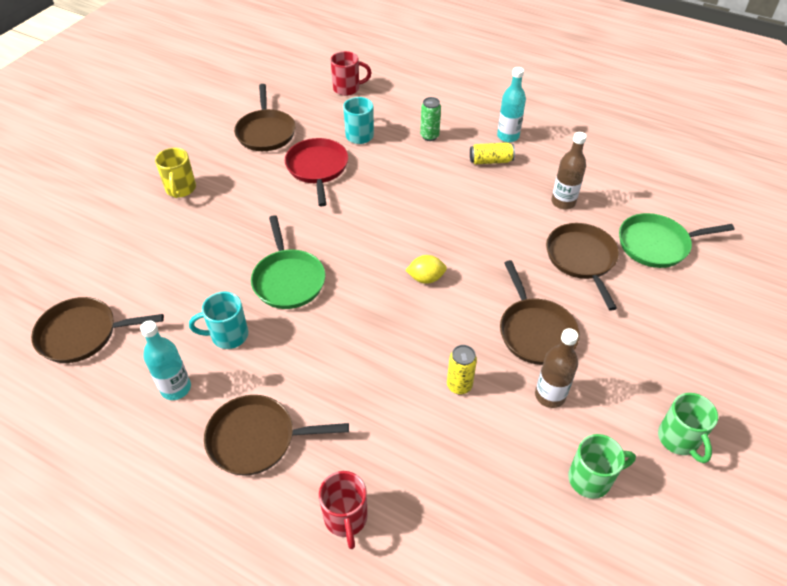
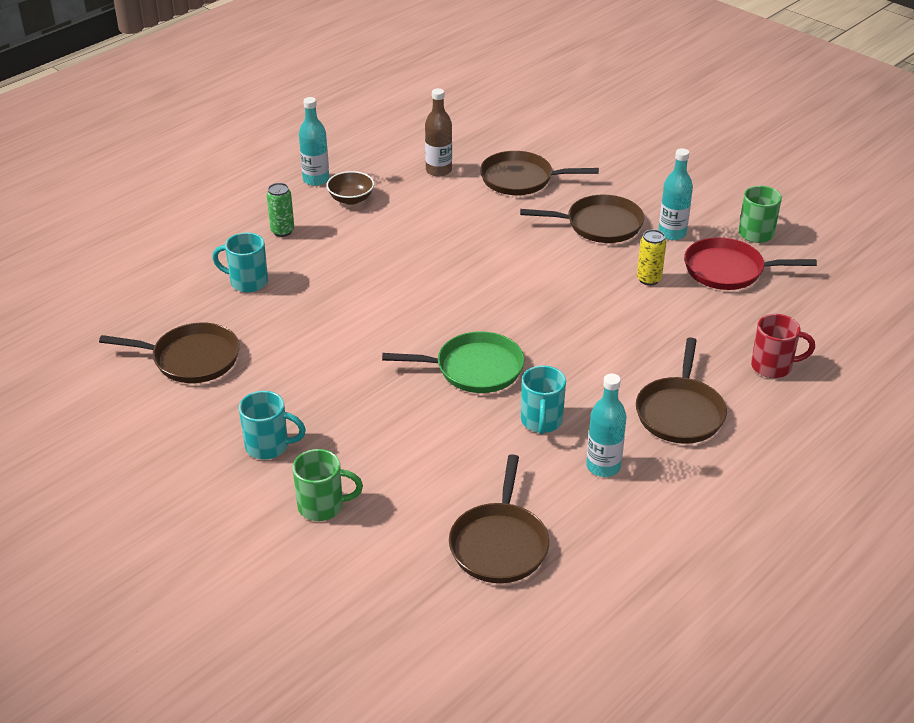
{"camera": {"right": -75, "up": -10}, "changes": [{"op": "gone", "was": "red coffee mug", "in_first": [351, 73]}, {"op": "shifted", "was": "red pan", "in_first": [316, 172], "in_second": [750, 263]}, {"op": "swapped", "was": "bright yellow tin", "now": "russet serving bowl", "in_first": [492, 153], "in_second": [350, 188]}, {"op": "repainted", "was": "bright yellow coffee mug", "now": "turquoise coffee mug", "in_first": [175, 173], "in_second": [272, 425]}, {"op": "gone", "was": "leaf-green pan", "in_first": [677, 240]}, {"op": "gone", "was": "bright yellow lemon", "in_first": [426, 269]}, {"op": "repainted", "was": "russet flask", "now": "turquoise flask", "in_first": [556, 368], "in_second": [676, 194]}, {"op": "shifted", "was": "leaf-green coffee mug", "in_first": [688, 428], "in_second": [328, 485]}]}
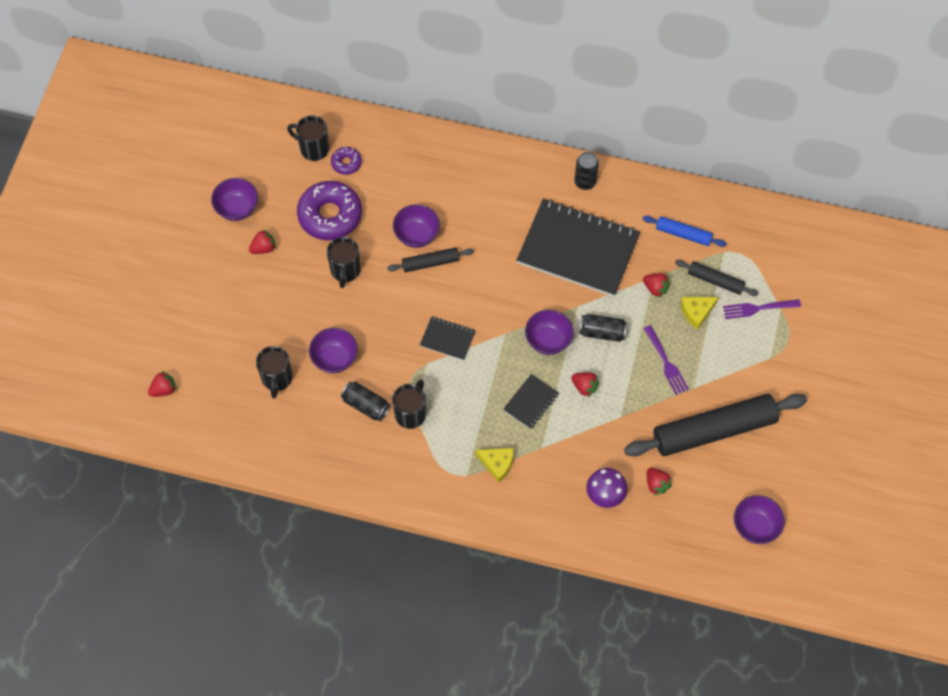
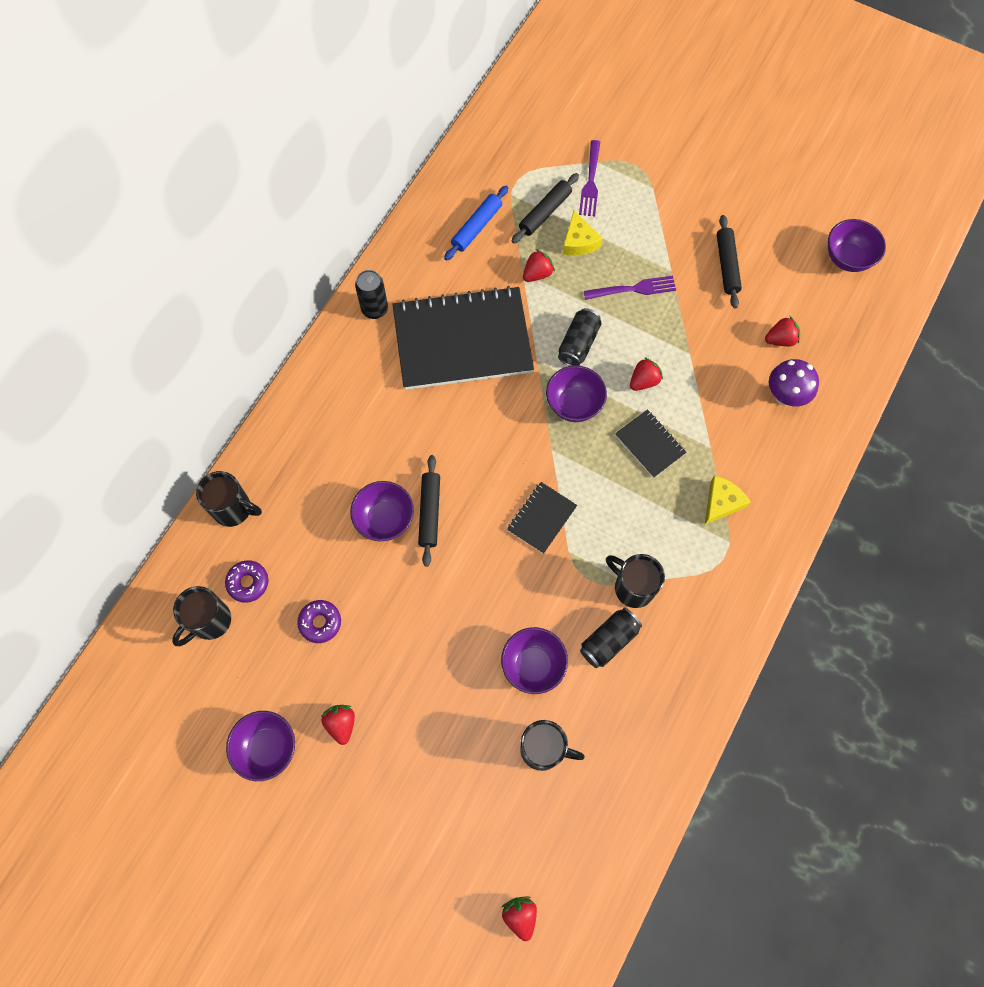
{"camera": {"right": -75, "up": 5}, "changes": [{"op": "scaled", "was": "royal purple glazed donut", "in_first": [329, 210], "in_second": [319, 621], "ratio": 0.48}, {"op": "rotated", "was": "black notepad", "in_first": [578, 248], "in_second": [463, 338], "clockwise": 45}, {"op": "shifted", "was": "black coffee mug", "in_first": [344, 262], "in_second": [229, 499]}, {"op": "scaled", "was": "black dough roller", "in_first": [715, 425], "in_second": [729, 261], "ratio": 0.48}]}
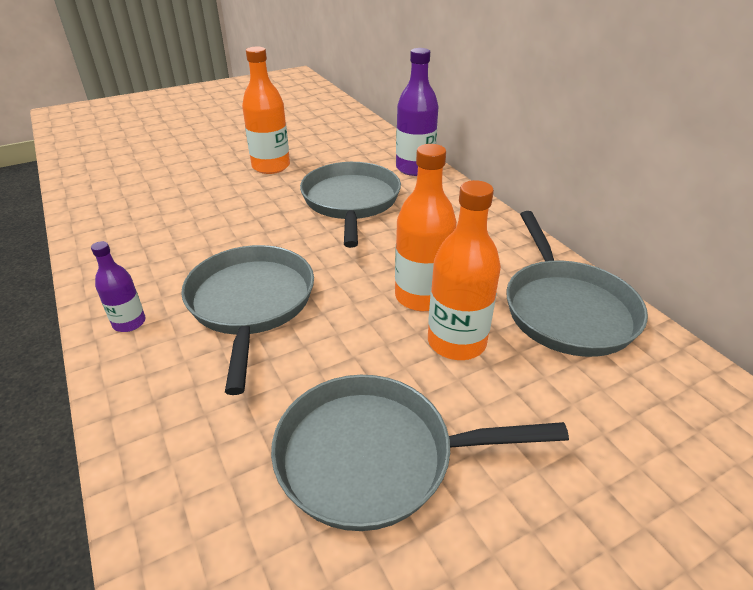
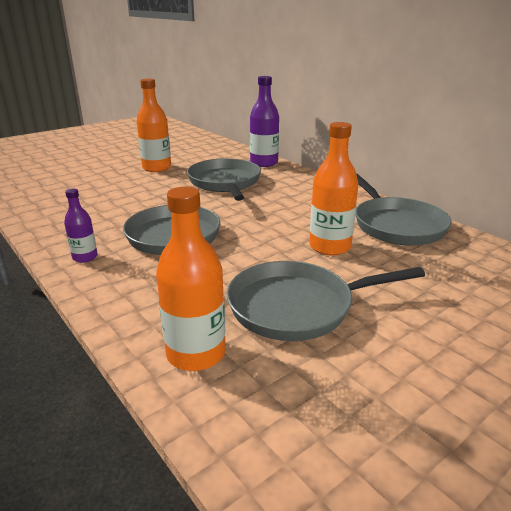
{"camera": {"right": -10, "up": -10}, "changes": [{"op": "shifted", "was": "orange-coloured flask", "in_first": [426, 227], "in_second": [191, 279]}]}
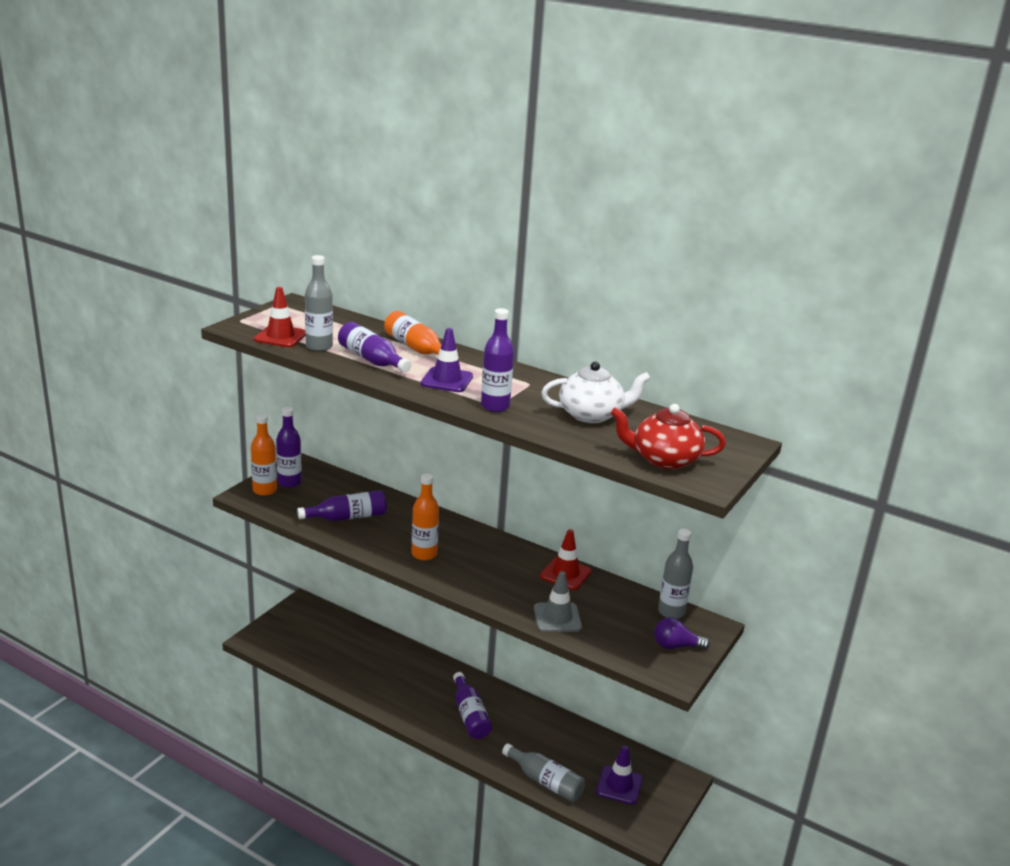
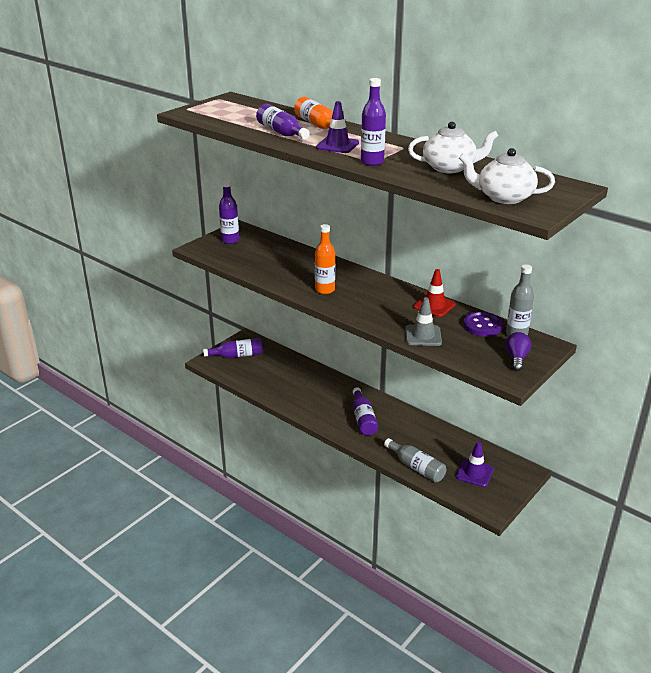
{"camera": {"right": 10, "up": 5}, "changes": [{"op": "gone", "was": "ash-grey flask", "in_first": [319, 303]}, {"op": "gone", "was": "red safety cone", "in_first": [280, 317]}, {"op": "repainted", "was": "red teapot", "now": "white teapot", "in_first": [668, 437], "in_second": [507, 176]}, {"op": "gone", "was": "orange-coloured flask", "in_first": [264, 455]}, {"op": "shifted", "was": "royal purple flask", "in_first": [342, 505], "in_second": [233, 348]}, {"op": "rotated", "was": "royal purple bulb", "in_first": [682, 633], "in_second": [518, 351], "clockwise": 90}, {"op": "new", "now": "royal purple shirt button", "in_second": [483, 324]}]}
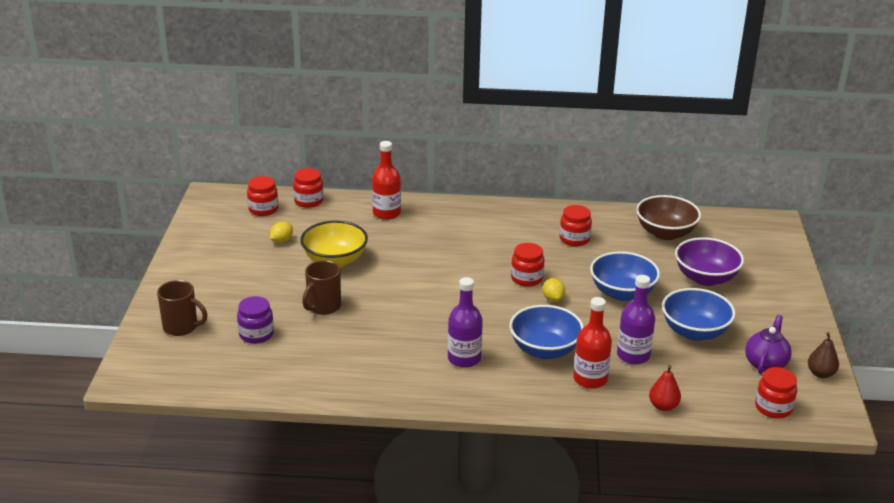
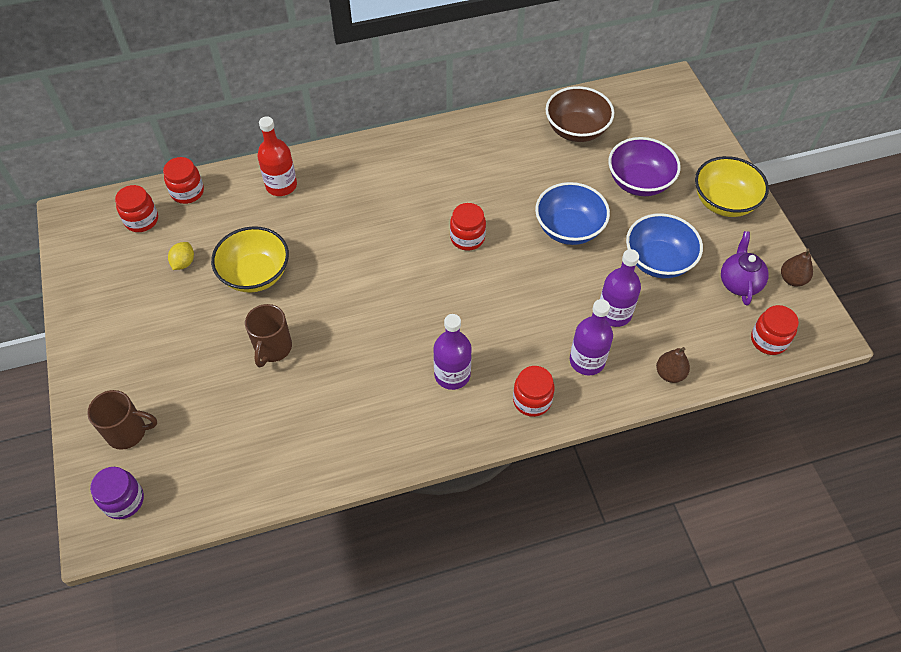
{"camera": {"right": -20, "up": 25}, "changes": [{"op": "shifted", "was": "red preserve jar", "in_first": [576, 225], "in_second": [534, 391]}, {"op": "gone", "was": "bright yellow lemon", "in_first": [553, 290]}, {"op": "shifted", "was": "royal purple preserve jar", "in_first": [255, 320], "in_second": [117, 493]}, {"op": "repainted", "was": "red flask", "now": "royal purple flask", "in_first": [592, 343], "in_second": [591, 337]}, {"op": "gone", "was": "royal blue serving bowl", "in_first": [546, 332]}, {"op": "repainted", "was": "red pear", "now": "russet pear", "in_first": [665, 388], "in_second": [673, 365]}, {"op": "new", "now": "bright yellow serving bowl", "in_second": [732, 186]}]}
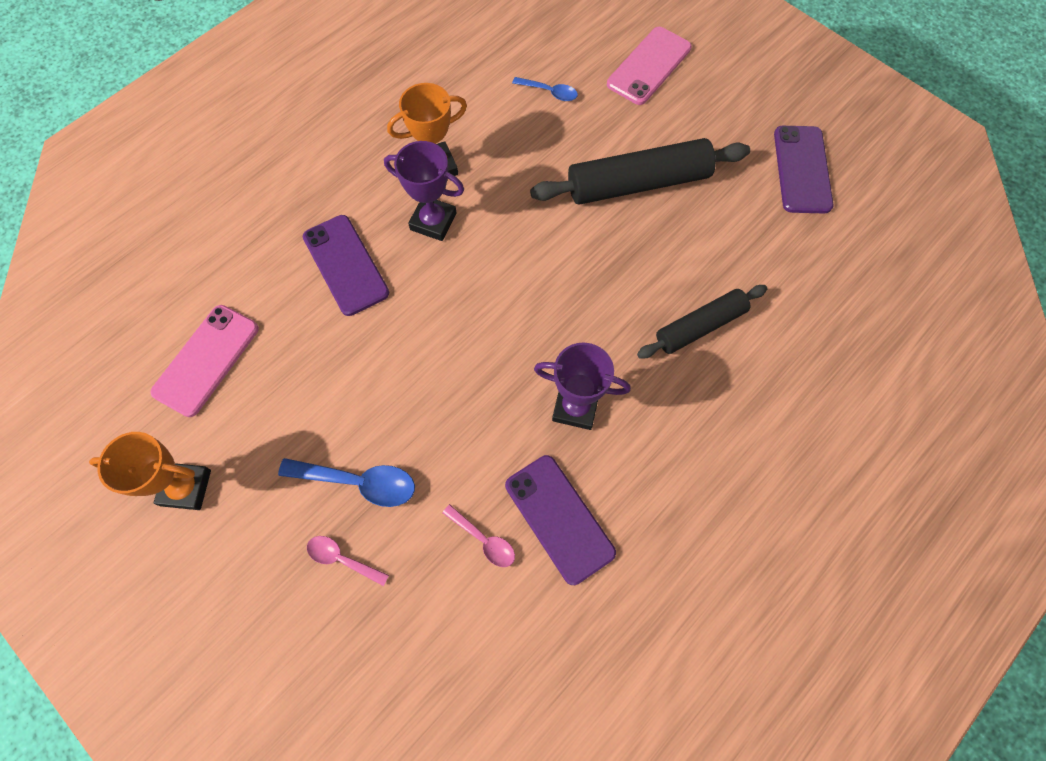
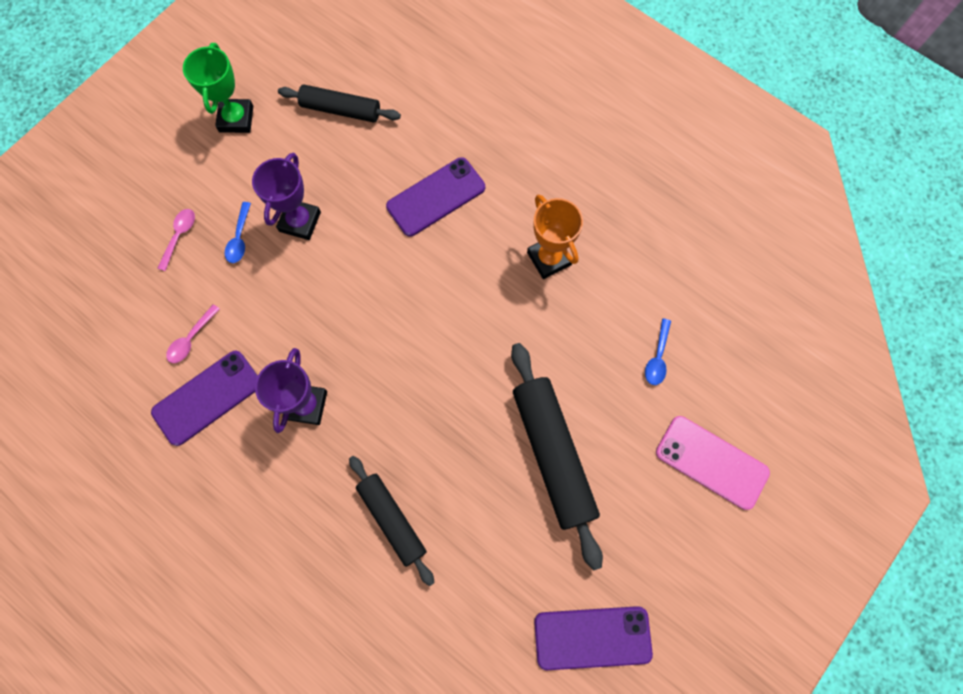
{"camera": {"right": 85, "up": 5}, "changes": [{"op": "shifted", "was": "royal purple trophy", "in_first": [424, 191], "in_second": [286, 196]}, {"op": "swapped", "was": "rosy mobile phone", "now": "black dough roller", "in_first": [204, 361], "in_second": [339, 104]}, {"op": "repainted", "was": "orange-coloured trophy", "now": "leaf-green trophy", "in_first": [150, 471], "in_second": [218, 88]}, {"op": "scaled", "was": "royal blue tablespoon", "in_first": [346, 482], "in_second": [238, 232], "ratio": 0.61}]}
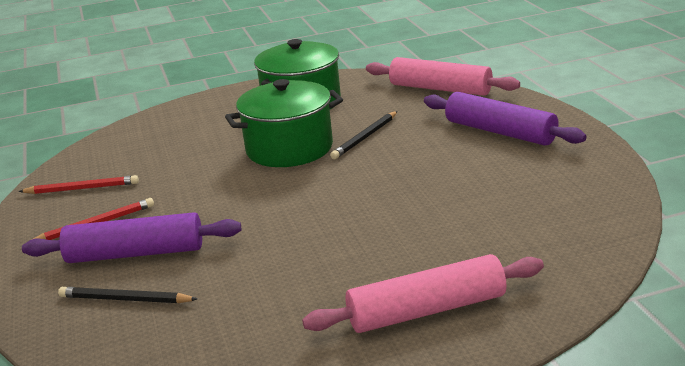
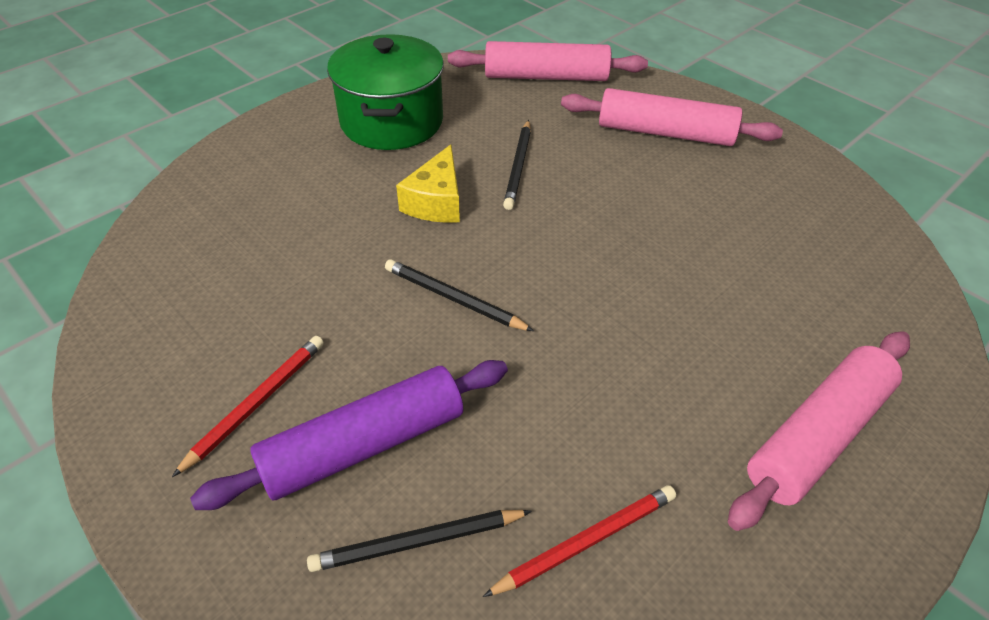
{"camera": {"right": -30, "up": 20}, "changes": [{"op": "swapped", "was": "leaf-green cooking pot", "now": "bright yellow piece of cheese", "in_first": [284, 123], "in_second": [428, 183]}, {"op": "repainted", "was": "royal purple dough roller", "now": "rosy dough roller", "in_first": [505, 119], "in_second": [672, 117]}, {"op": "shifted", "was": "red pencil", "in_first": [79, 184], "in_second": [579, 541]}, {"op": "new", "now": "black pencil", "in_second": [459, 295]}]}
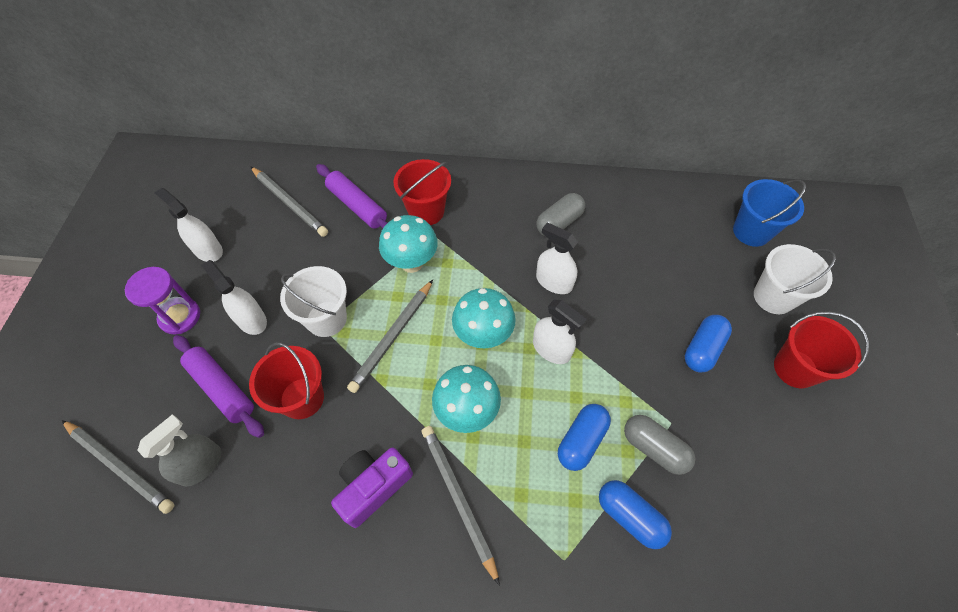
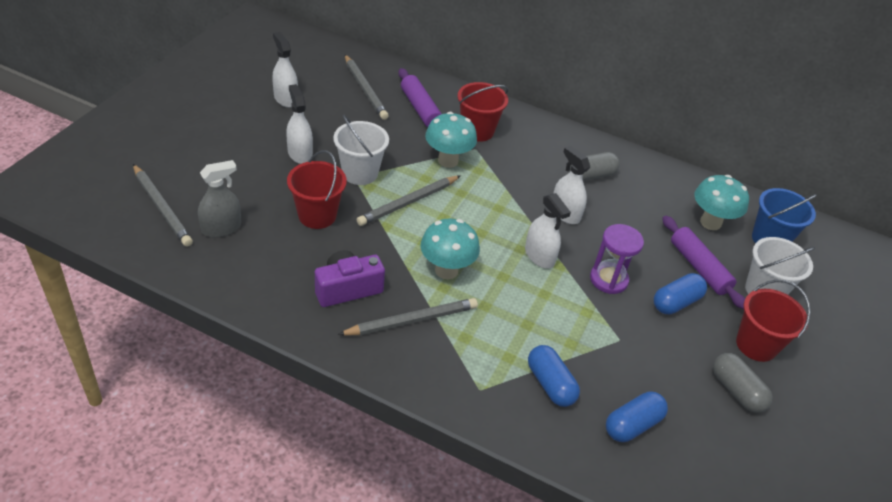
{"camera": {"right": 15, "up": -15}, "changes": [{"op": "shifted", "was": "royal purple hourglass", "in_first": [162, 300], "in_second": [617, 259]}, {"op": "shifted", "was": "turquoise fungus", "in_first": [484, 318], "in_second": [721, 202]}, {"op": "shifted", "was": "royal purple dough roller", "in_first": [218, 386], "in_second": [703, 262]}, {"op": "shifted", "was": "royal blue capsule", "in_first": [584, 437], "in_second": [637, 417]}, {"op": "shifted", "was": "ash-grey capsule", "in_first": [659, 445], "in_second": [743, 383]}, {"op": "rotated", "was": "ash-grey pencil", "in_first": [461, 506], "in_second": [408, 317], "clockwise": 75}]}
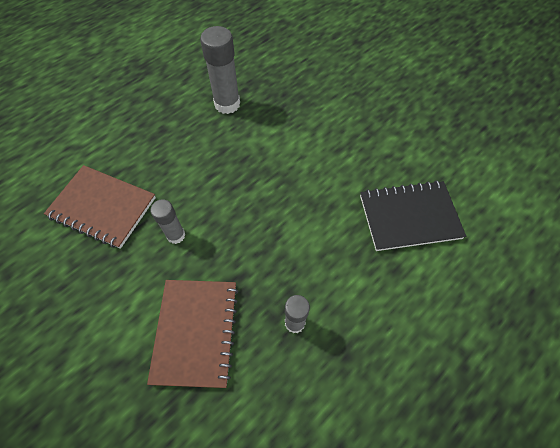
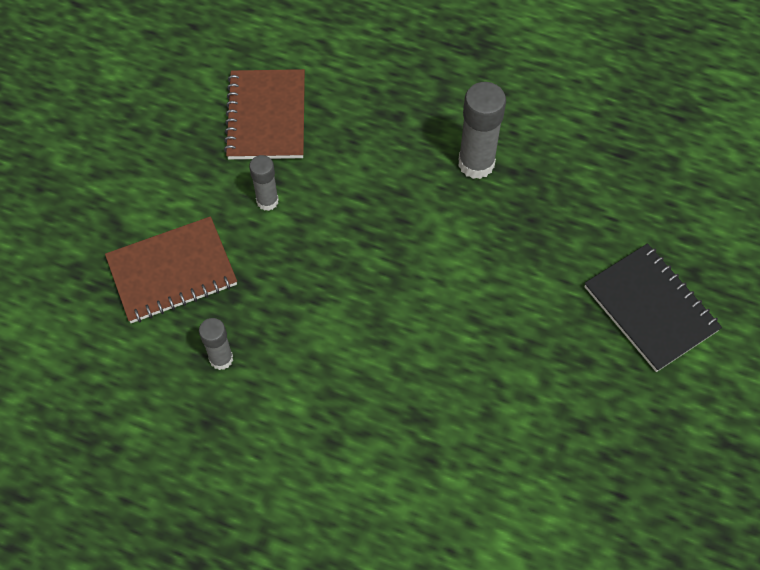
{"camera": {"right": 65, "up": 0}, "changes": [{"op": "shifted", "was": "black notepad", "in_first": [413, 215], "in_second": [653, 307]}]}
